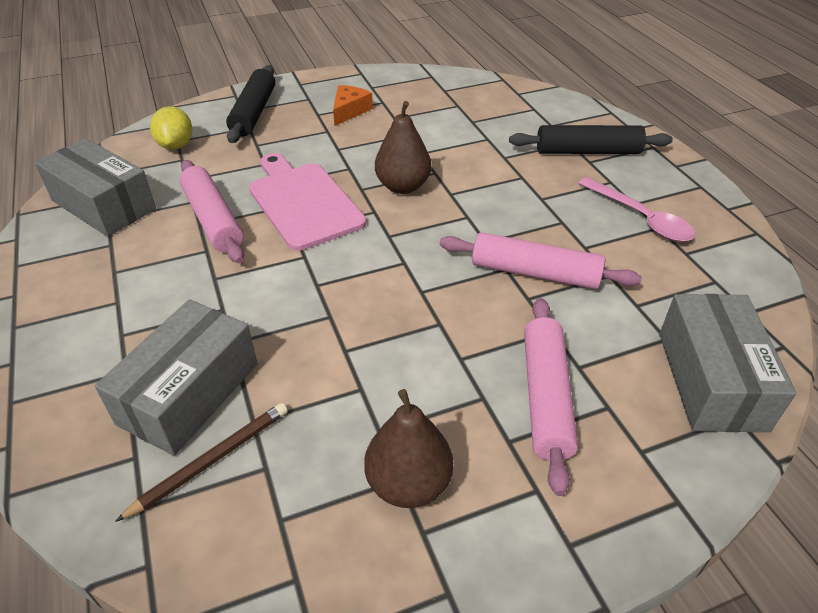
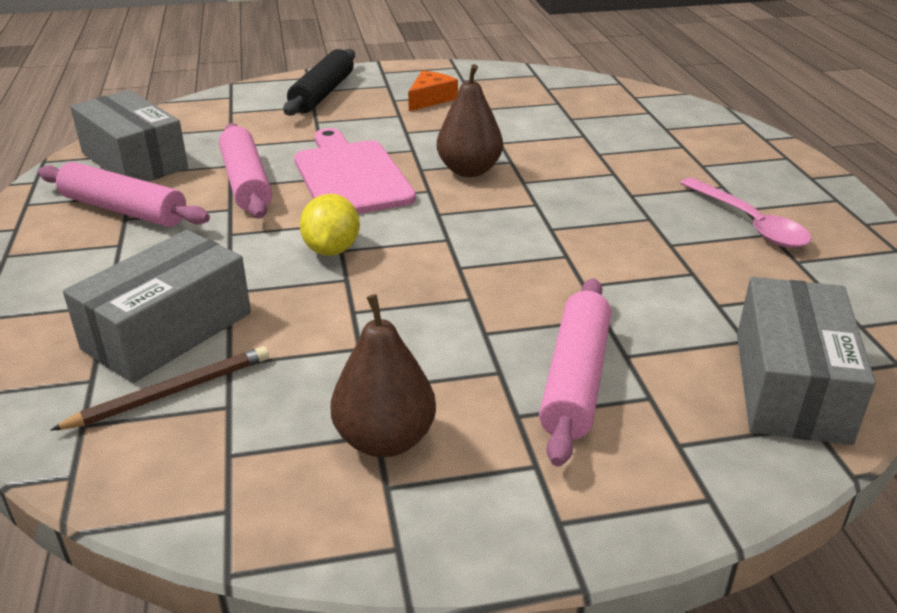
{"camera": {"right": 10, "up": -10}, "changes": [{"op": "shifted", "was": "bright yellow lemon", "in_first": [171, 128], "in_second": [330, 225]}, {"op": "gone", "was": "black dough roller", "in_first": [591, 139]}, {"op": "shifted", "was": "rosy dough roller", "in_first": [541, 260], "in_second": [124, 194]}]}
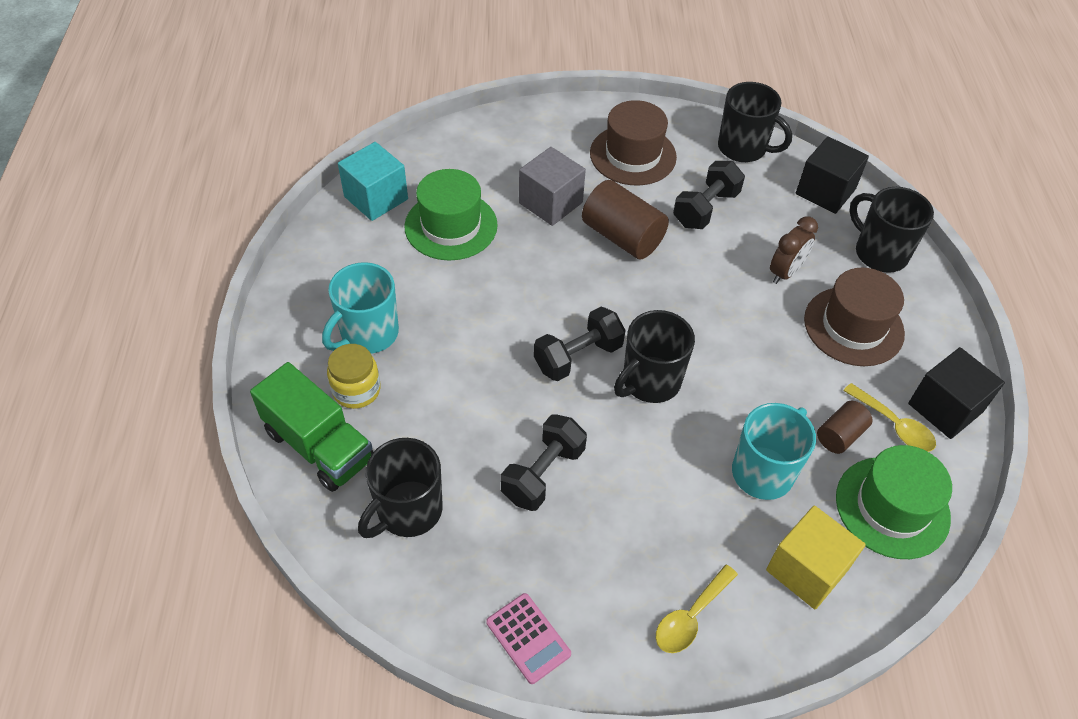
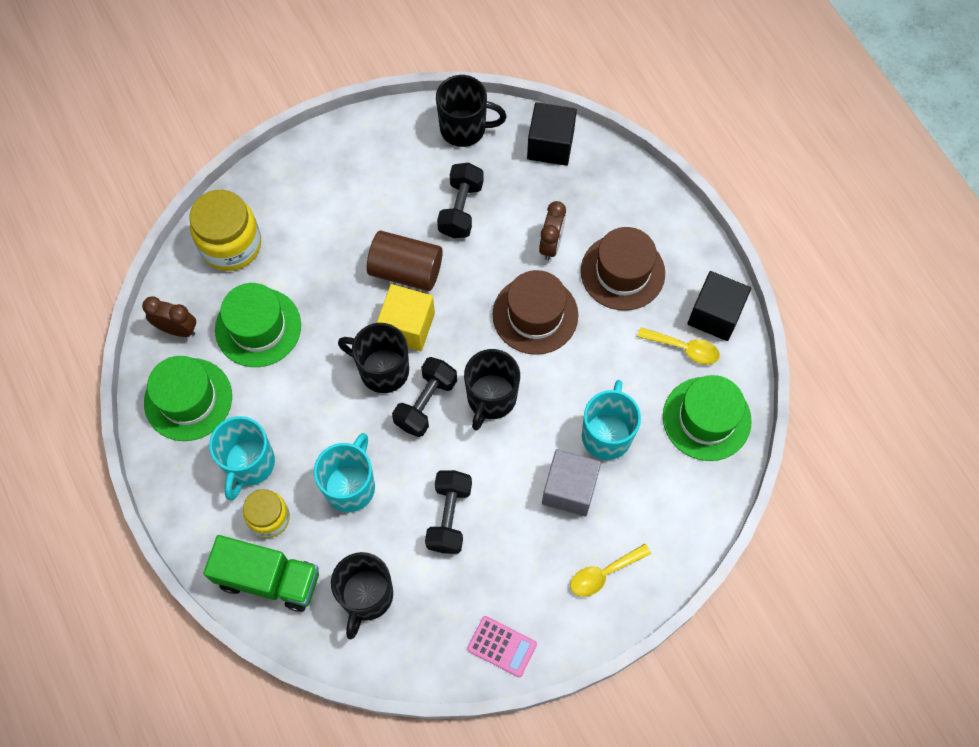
{"camera": {"right": -25, "up": 15}, "changes": [{"op": "shifted", "was": "russet top hat", "in_first": [633, 142], "in_second": [535, 312]}, {"op": "swapped", "was": "turquoise solid cube", "now": "russet alarm clock", "in_first": [373, 181], "in_second": [169, 316]}, {"op": "shifted", "was": "ash-grey solid cube", "in_first": [552, 186], "in_second": [571, 483]}, {"op": "shifted", "was": "black coffee mug", "in_first": [891, 230], "in_second": [373, 358]}, {"op": "gone", "was": "russet cylinder shape", "in_first": [845, 427]}, {"op": "shifted", "was": "bright yellow solid cube", "in_first": [816, 557], "in_second": [406, 317]}, {"op": "rotated", "was": "bright yellow tablespoon", "in_first": [697, 609], "in_second": [610, 570], "clockwise": 45}, {"op": "new", "now": "bright yellow preserve jar", "in_second": [225, 230]}, {"op": "new", "now": "leaf-green top hat", "in_second": [188, 398]}, {"op": "new", "now": "turquoise coffee mug", "in_second": [344, 472]}]}
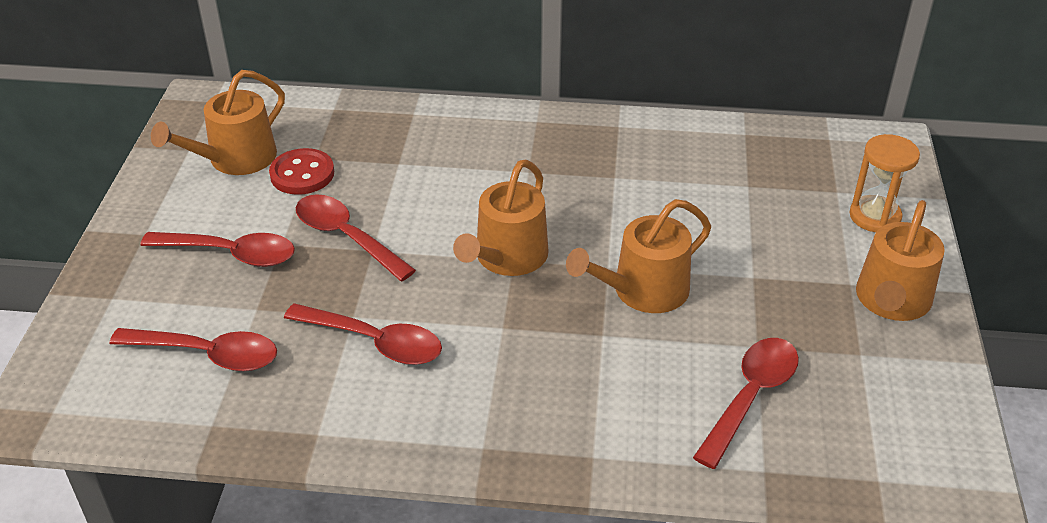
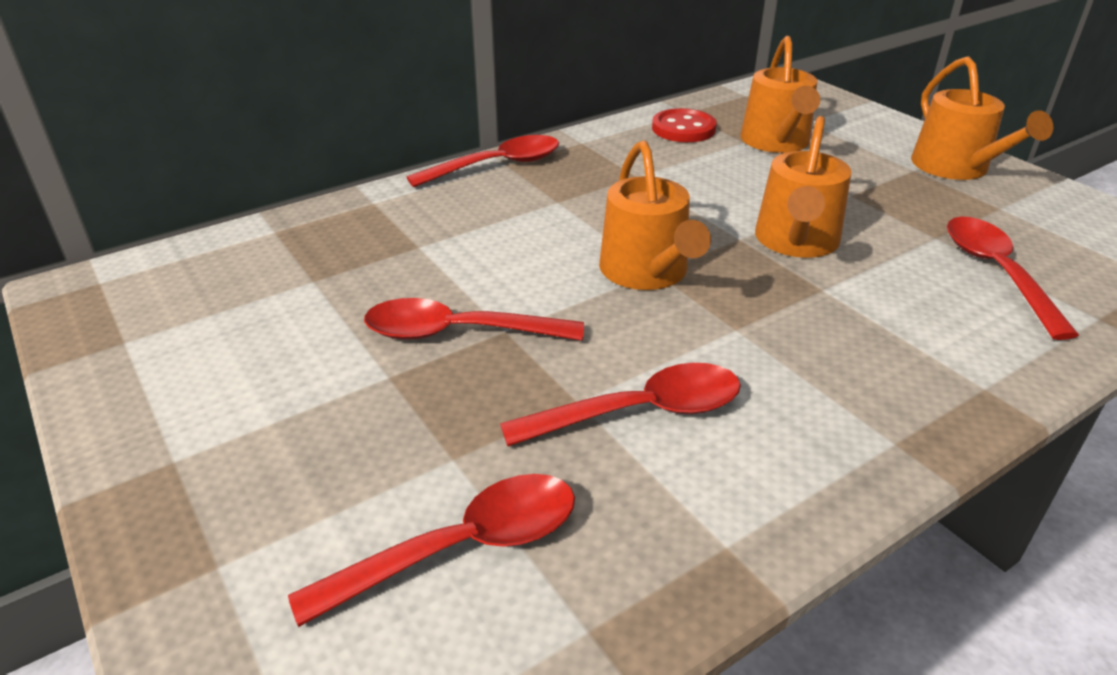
{"camera": {"right": -40, "up": -5}, "changes": [{"op": "shifted", "was": "orange-coloured sprinkling can", "in_first": [218, 122], "in_second": [780, 94]}, {"op": "gone", "was": "orange-coloured hourglass", "in_first": [884, 183]}, {"op": "shifted", "was": "red shirt button", "in_first": [301, 171], "in_second": [684, 125]}, {"op": "shifted", "was": "red tablespoon", "in_first": [217, 249], "in_second": [483, 161]}]}
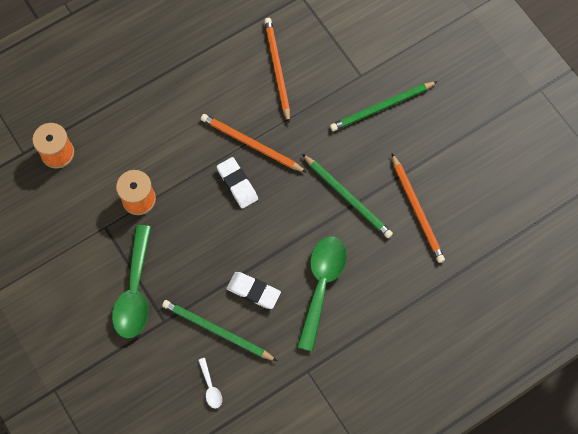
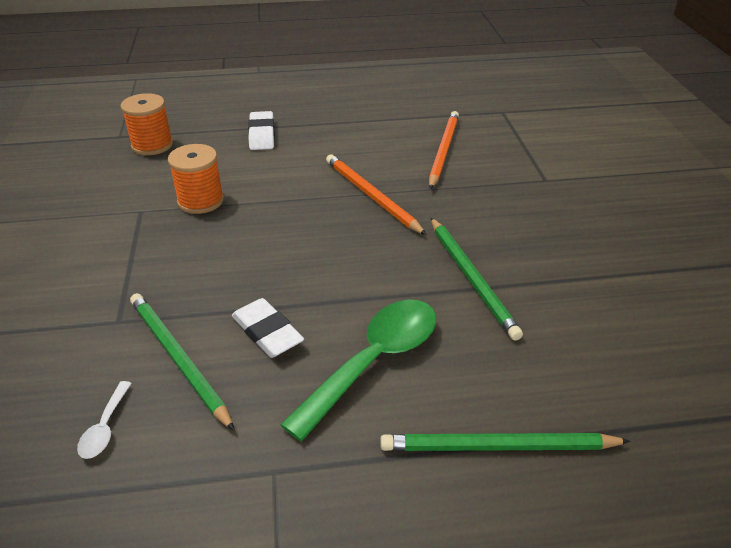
{"camera": {"right": 25, "up": -30}, "changes": [{"op": "shifted", "was": "leaf-green pencil", "in_first": [384, 106], "in_second": [505, 442]}, {"op": "gone", "was": "orange-coloured pencil", "in_first": [418, 208]}, {"op": "shifted", "was": "white gum eraser", "in_first": [237, 183], "in_second": [261, 130]}, {"op": "gone", "was": "leaf-green tablespoon", "in_first": [131, 281]}]}
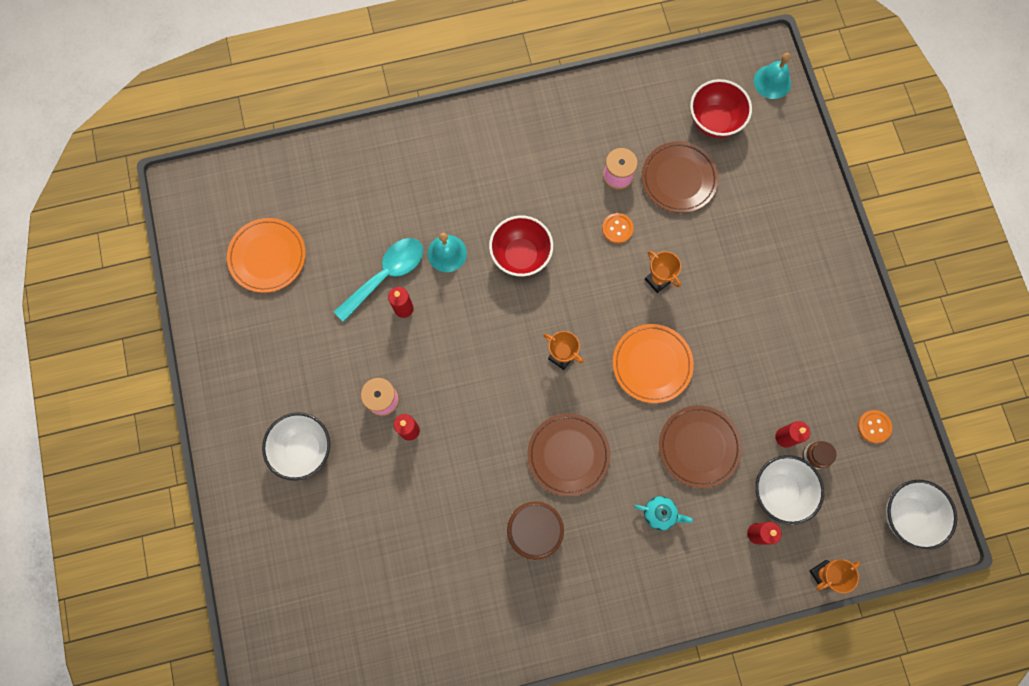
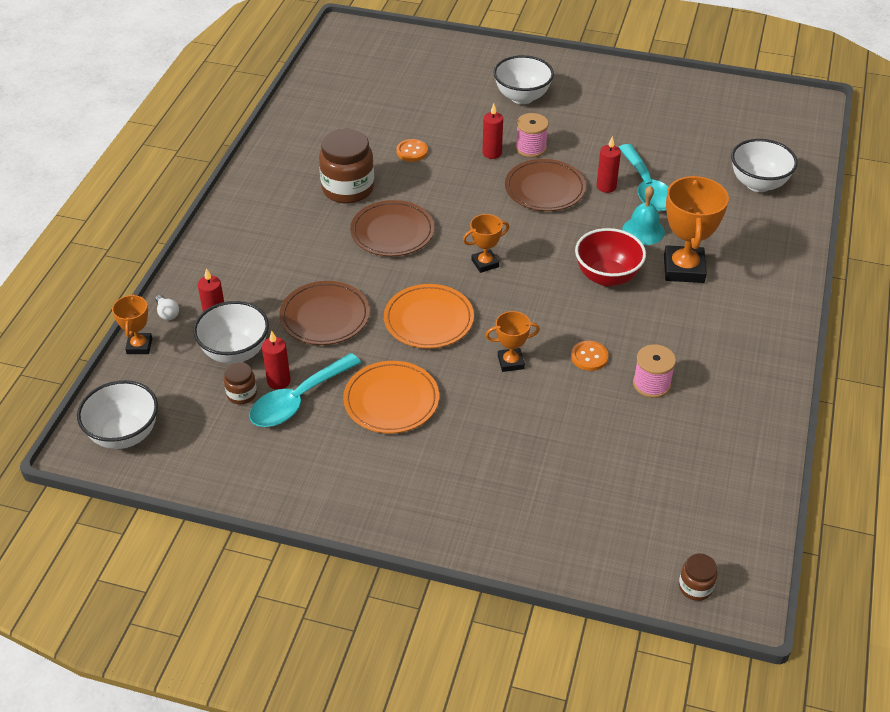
{"camera": {"right": 120, "up": -30}, "changes": [{"op": "swapped", "was": "turquoise hand bell", "now": "russet preserve jar", "in_first": [772, 76], "in_second": [698, 577]}, {"op": "gone", "was": "red serving bowl", "in_first": [721, 108]}, {"op": "shifted", "was": "russet dinner plate", "in_first": [680, 177], "in_second": [545, 185]}, {"op": "shifted", "was": "orange-coloured dinner plate", "in_first": [266, 255], "in_second": [391, 397]}, {"op": "shifted", "was": "orange-coloured shirt button", "in_first": [875, 426], "in_second": [412, 150]}, {"op": "gone", "was": "turquoise teapot", "in_first": [663, 513]}, {"op": "new", "now": "white serving bowl", "in_second": [764, 165]}, {"op": "new", "now": "orange-coloured trophy", "in_second": [696, 229]}, {"op": "new", "now": "white bulb", "in_second": [167, 307]}, {"op": "new", "now": "turquoise tablespoon", "in_second": [305, 390]}]}
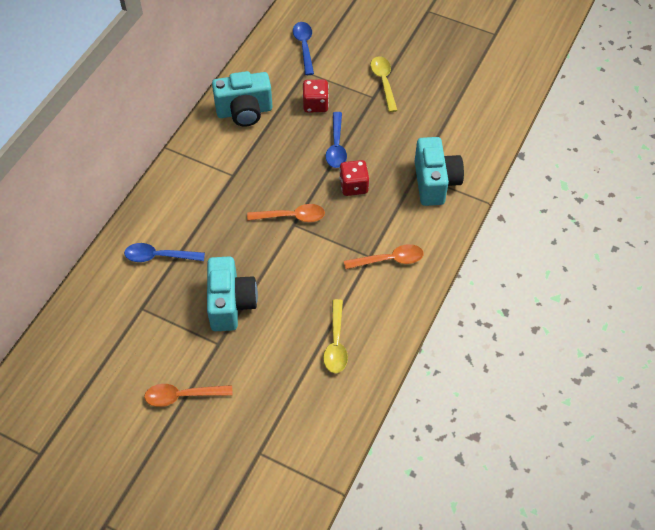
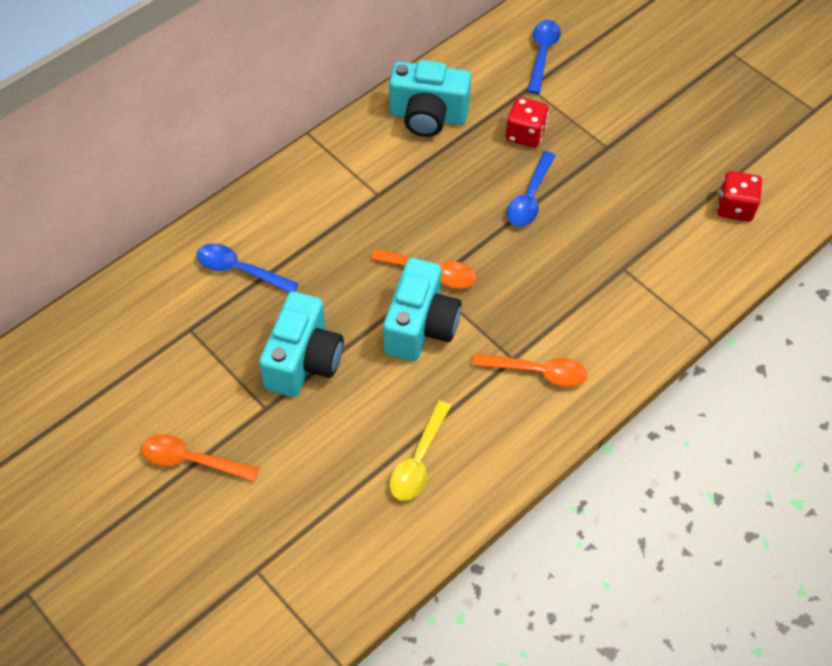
{"camera": {"right": 20, "up": 0}, "changes": [{"op": "gone", "was": "bright yellow tablespoon", "in_first": [384, 84]}, {"op": "shifted", "was": "turquoise photo camera", "in_first": [439, 171], "in_second": [422, 309]}, {"op": "shifted", "was": "red dice", "in_first": [354, 178], "in_second": [739, 196]}]}
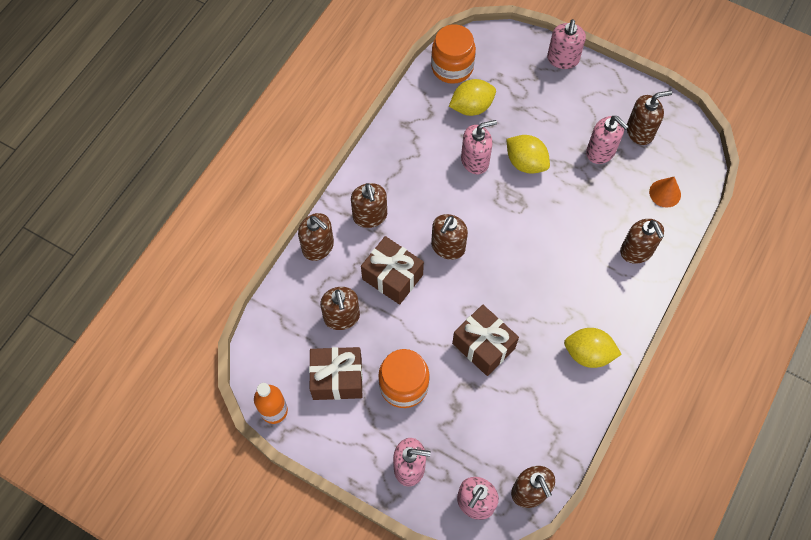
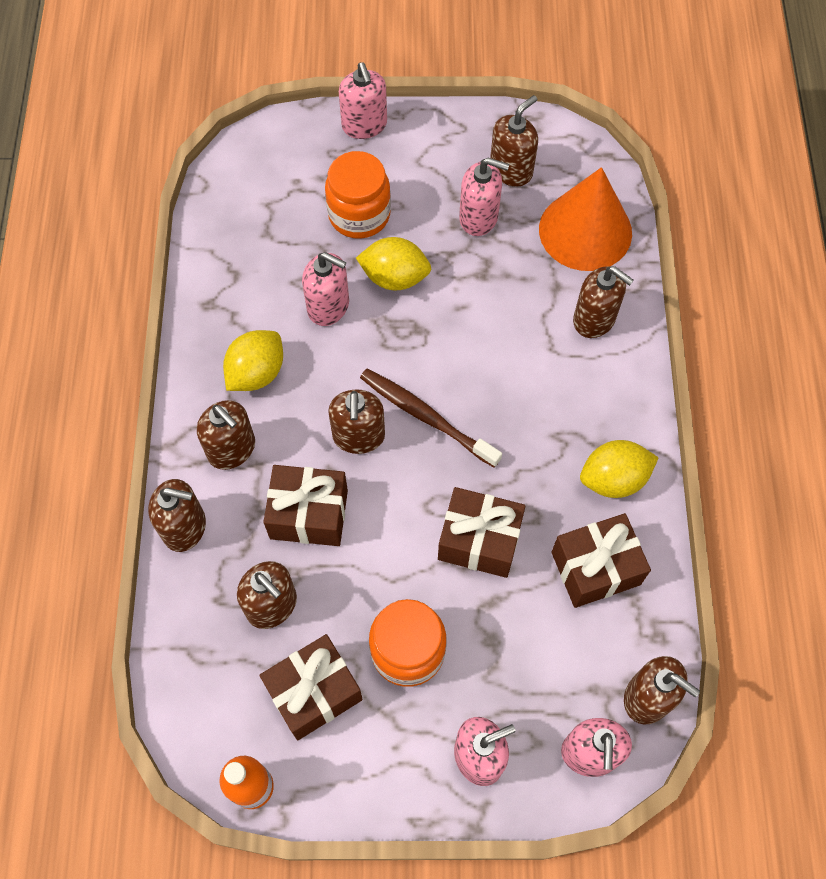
{"camera": {"right": -30, "up": 0}, "changes": [{"op": "shifted", "was": "orange-coloured preserve jar", "in_first": [453, 54], "in_second": [358, 195]}, {"op": "shifted", "was": "bright yellow lemon", "in_first": [472, 97], "in_second": [253, 360]}, {"op": "rotated", "was": "rosy soap dispenser", "in_first": [479, 147], "in_second": [325, 289], "clockwise": 75}, {"op": "scaled", "was": "orange-coloured cone shape", "in_first": [665, 192], "in_second": [585, 219], "ratio": 2.11}, {"op": "new", "now": "russet toothbrush", "in_second": [431, 418]}, {"op": "new", "now": "russet gift", "in_second": [601, 560]}]}
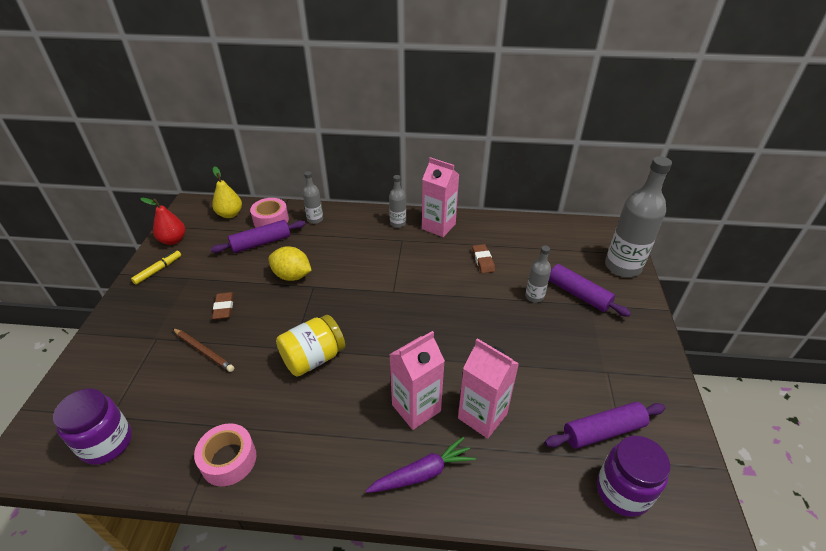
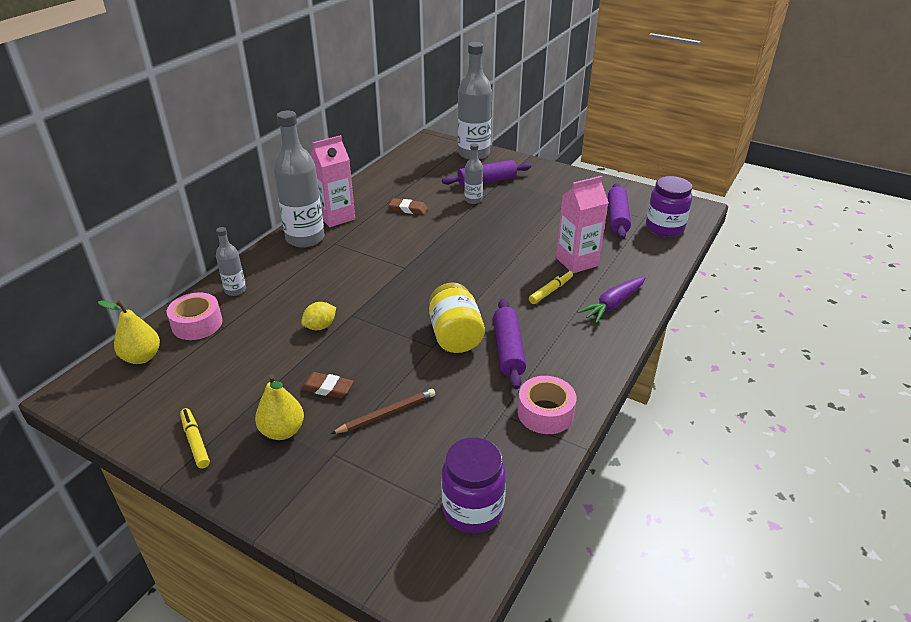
{"camera": {"right": -65, "up": -5}, "changes": [{"op": "scaled", "was": "ash-grey flask", "in_first": [397, 201], "in_second": [299, 179], "ratio": 2.01}, {"op": "gone", "was": "red pear", "in_first": [162, 221]}, {"op": "shifted", "was": "royal purple dough roller", "in_first": [258, 236], "in_second": [509, 344]}, {"op": "scaled", "was": "bright yellow lemon", "in_first": [290, 263], "in_second": [318, 316], "ratio": 0.66}, {"op": "swapped", "was": "rosy milk carton", "now": "bright yellow felt pen", "in_first": [417, 380], "in_second": [551, 287]}, {"op": "rotated", "was": "royal purple root vegetable", "in_first": [421, 465], "in_second": [612, 300], "clockwise": -135}, {"op": "new", "now": "bright yellow pear", "in_second": [279, 407]}]}
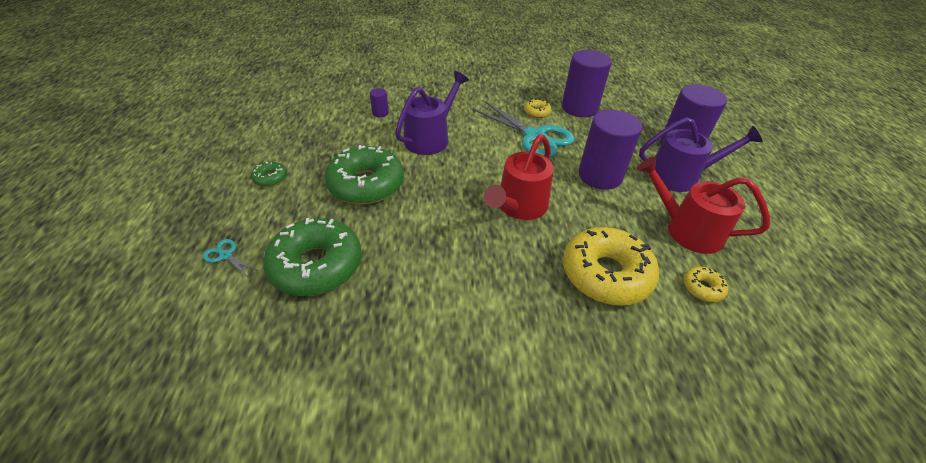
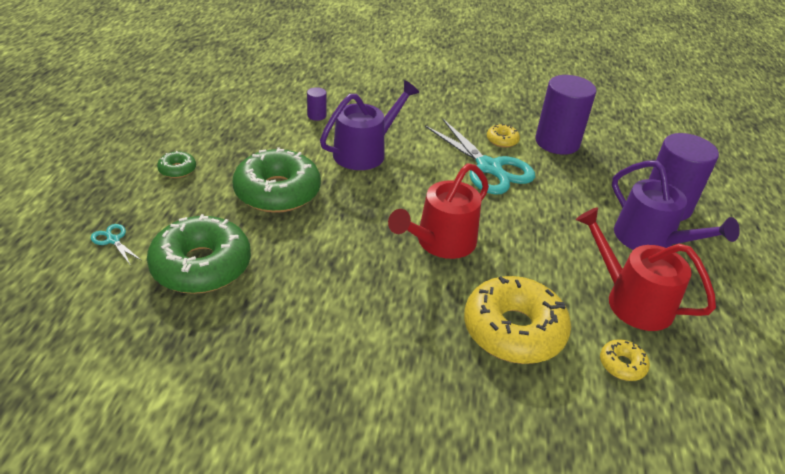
{"camera": {"right": 10, "up": -5}, "changes": [{"op": "gone", "was": "royal purple cylinder shape", "in_first": [610, 150]}, {"op": "rotated", "was": "royal purple sprinkling can", "in_first": [701, 154], "in_second": [676, 205], "clockwise": 45}]}
